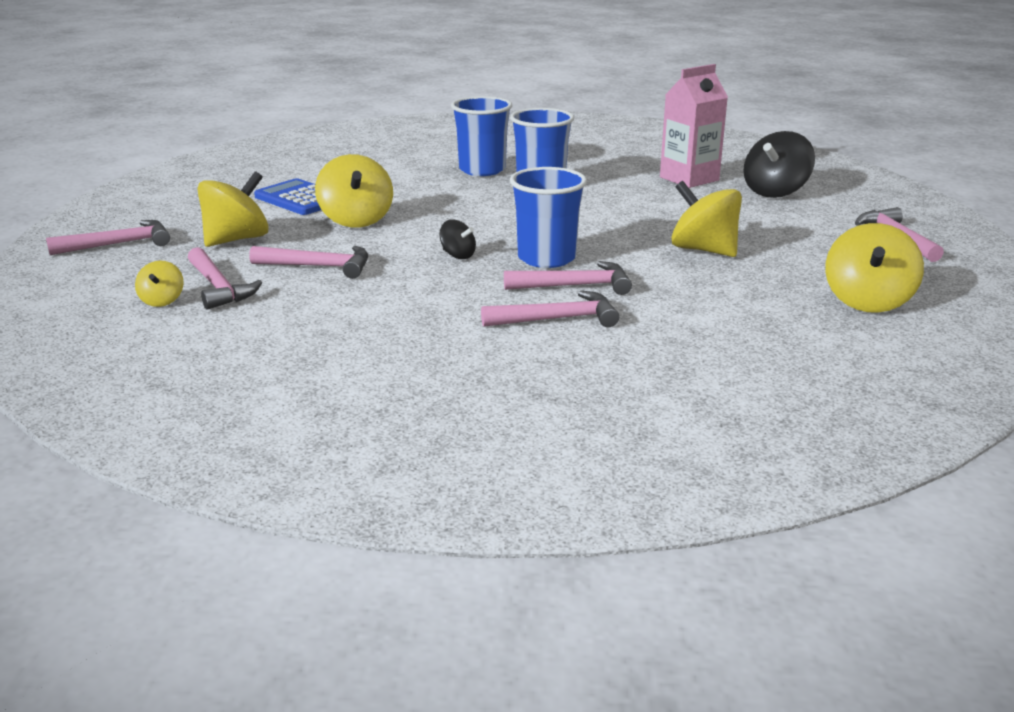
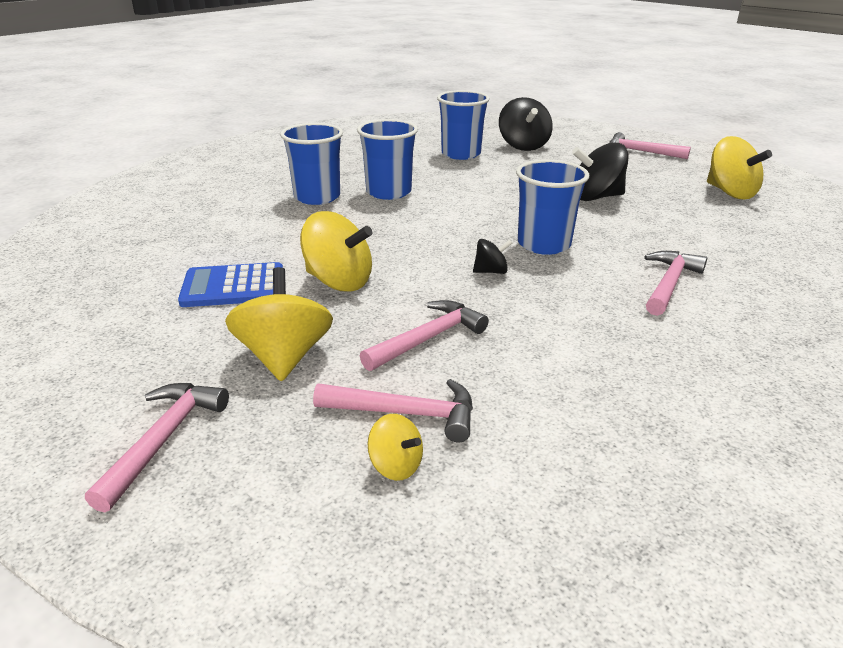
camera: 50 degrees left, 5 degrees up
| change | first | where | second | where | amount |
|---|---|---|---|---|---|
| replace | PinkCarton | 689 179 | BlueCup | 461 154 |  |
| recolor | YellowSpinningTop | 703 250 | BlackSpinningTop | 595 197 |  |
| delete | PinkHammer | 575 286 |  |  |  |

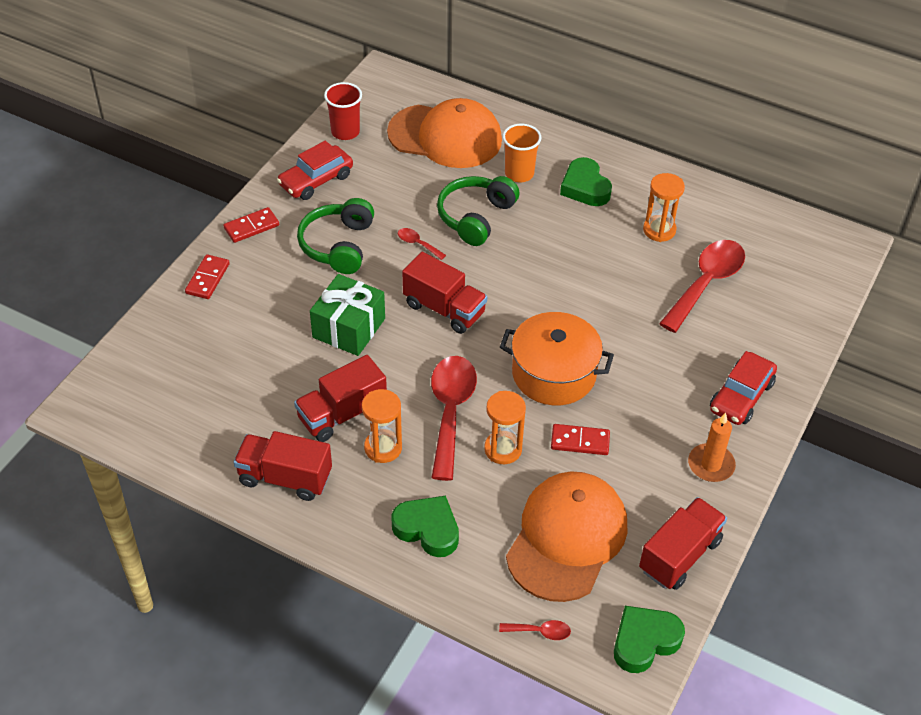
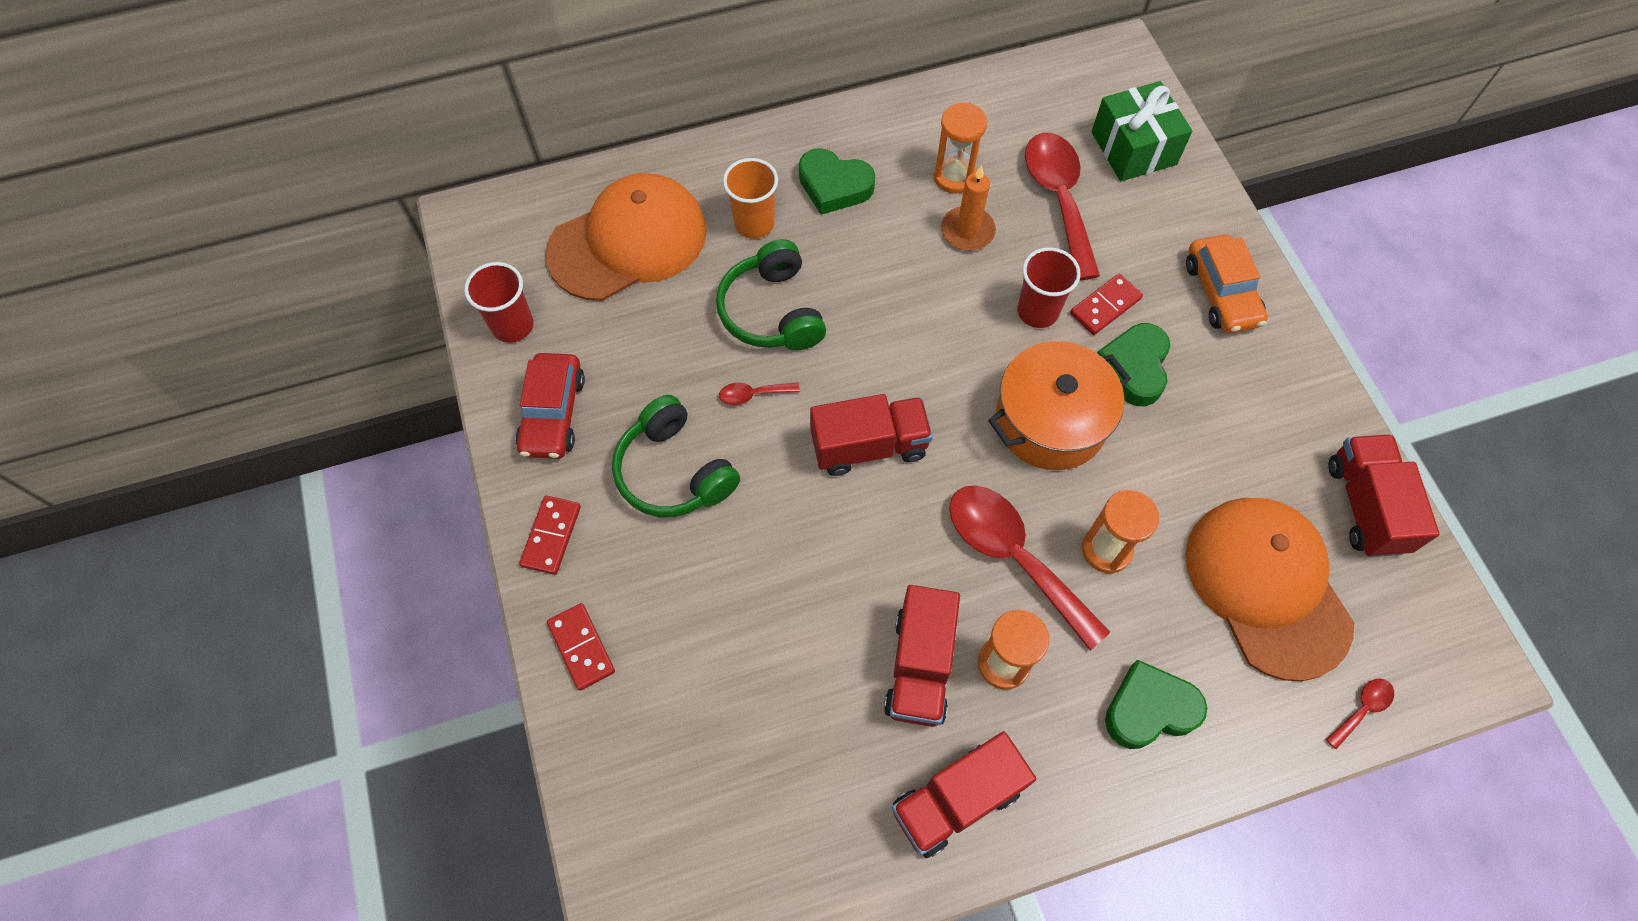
camera: 45 degrees left, 15 degrees up
| change | first | where | second | where | amount |
|---|---|---|---|---|---|
| move | OrangeCandle | 711 465 |  | 967 231 |  |
| insert |  |  | RedCup | 1037 311 |  |
| move | RedDomino | 580 441 |  | 1105 306 |  |
| move | GreenGift | 349 328 |  | 1133 148 |  |
| move | GreenHeart | 644 641 |  | 1134 368 |  |
| recolor | RedCar | 741 396 | OrangeCar | 1221 293 |  |

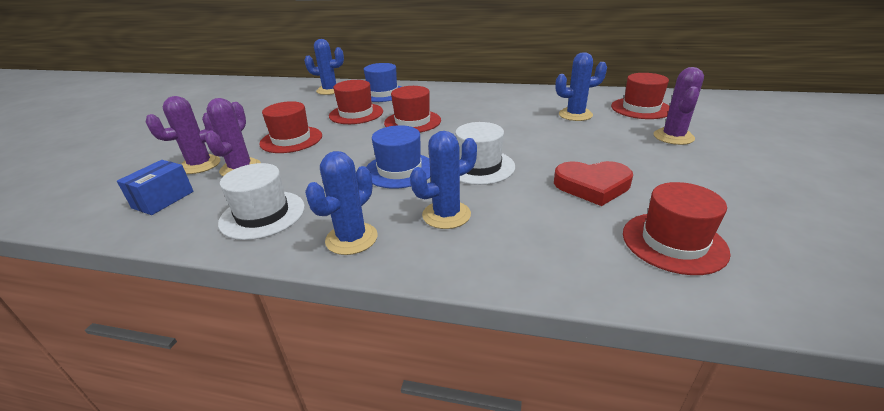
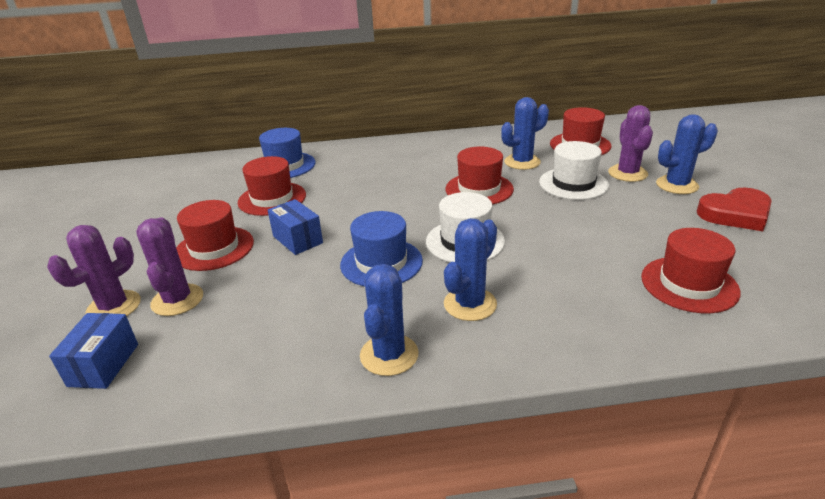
camera: 20 degrees left, 0 degrees up
| change | first | where | second | where | amount |
|---|---|---|---|---|---|
| insert |  |  | BlueBox | 297 239 |  |
| move | RedHat | 412 122 |  | 479 189 |  |
| move | WhiteHat | 262 214 |  | 573 183 |  |
| move | BlueCactus | 330 90 |  | 677 185 |  |
| move | RedHeart | 592 186 |  | 735 214 |  |

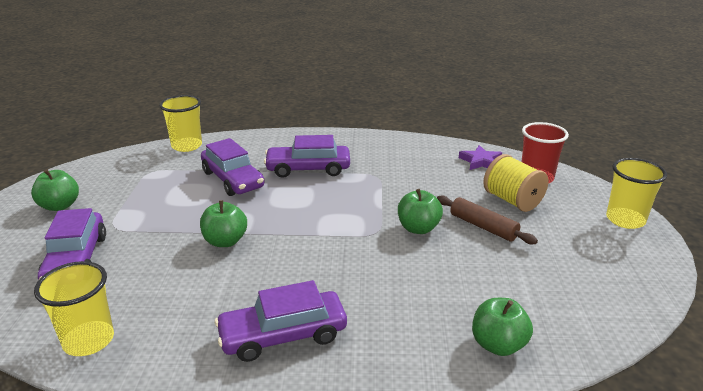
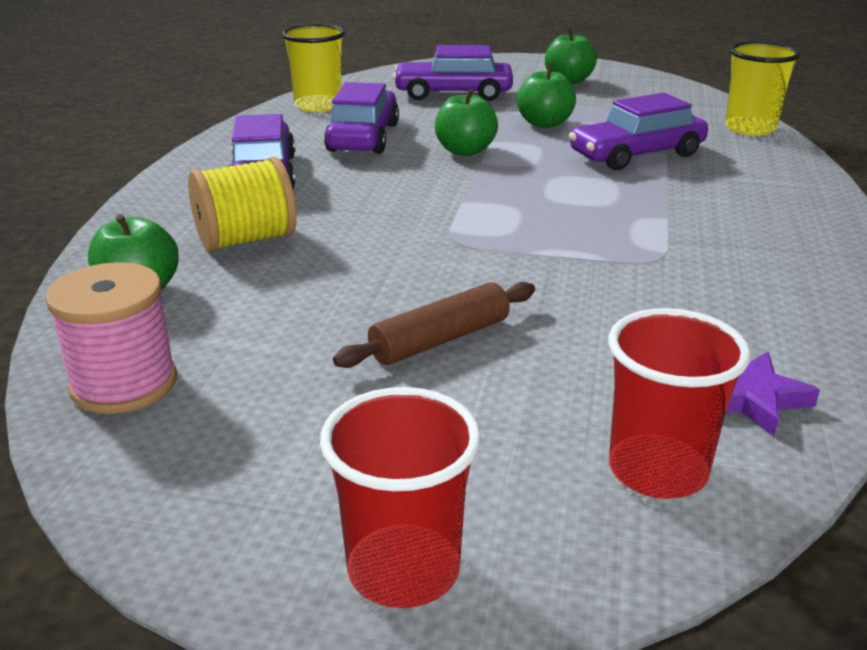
camera: 100 degrees right, 0 degrees up
| change | first | where | second | where | amount |
|---|---|---|---|---|---|
| insert |  |  | PinkSpool | 124 384 |  |
| move | YellowSpool | 512 200 |  | 246 240 |  |
| recolor | YellowCup | 625 220 | RedCup | 403 570 |  |
| move | PurpleCar | 308 169 |  | 363 137 |  |
| move | GreenApple | 418 228 |  | 544 123 |  |

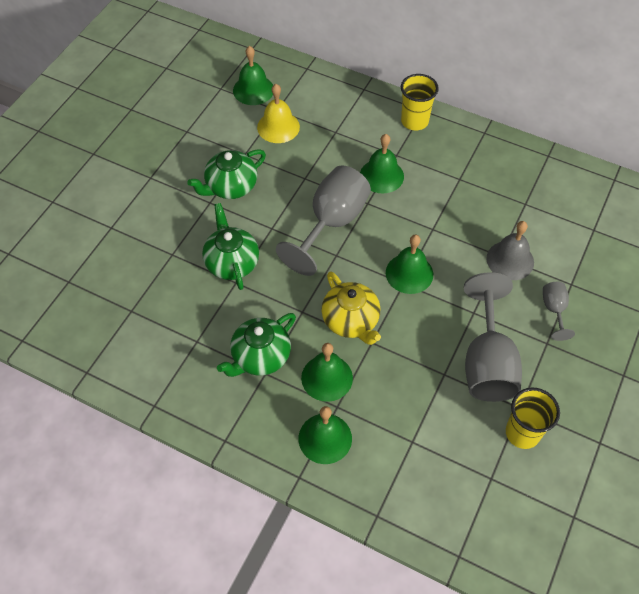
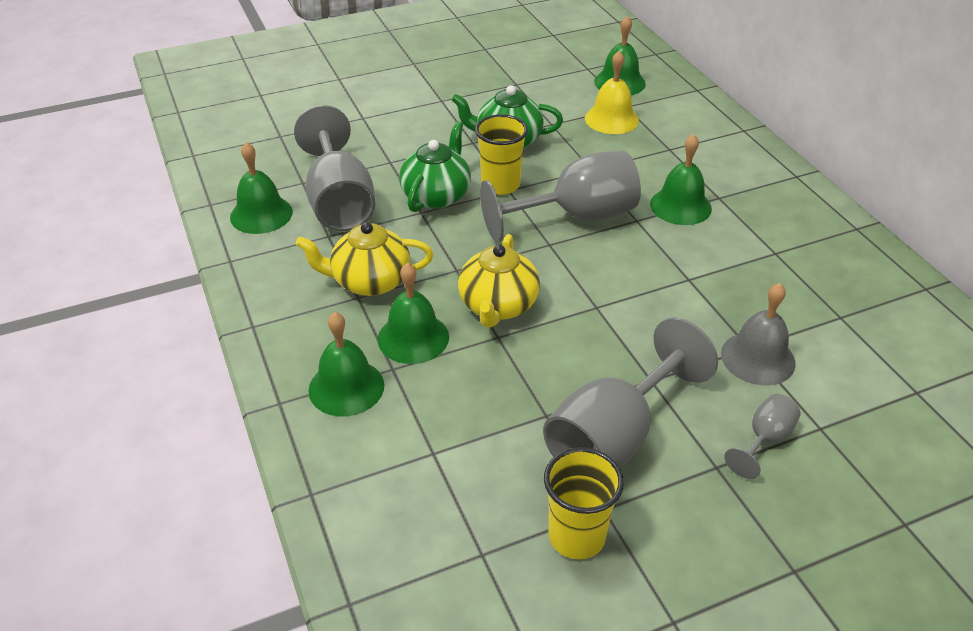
camera: 40 degrees right, 15 degrees down
| change | first | where | second | where | amount |
|---|---|---|---|---|---|
| move | GreenBell | 409 273 |  | 261 214 |  |
| insert |  |  | GreyGoblet | 339 202 |  |
| recolor | GreenTeapot | 260 357 | YellowTeapot | 370 281 |  |
| move | YellowCup | 414 121 |  | 500 185 |  |

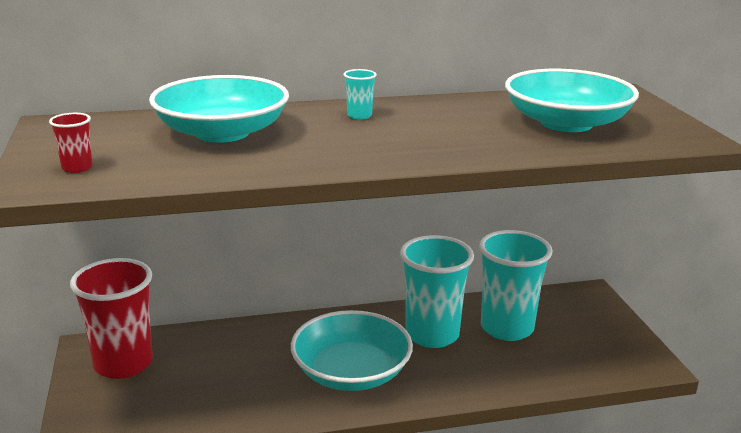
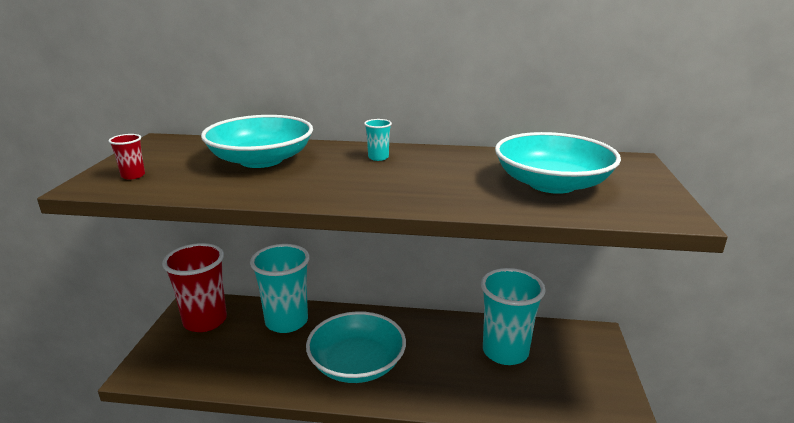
camera: 20 degrees right, 0 degrees up
| change | first | where | second | where | amount |
|---|---|---|---|---|---|
| move | TurquoiseCup | 432 335 |  | 286 321 |  |

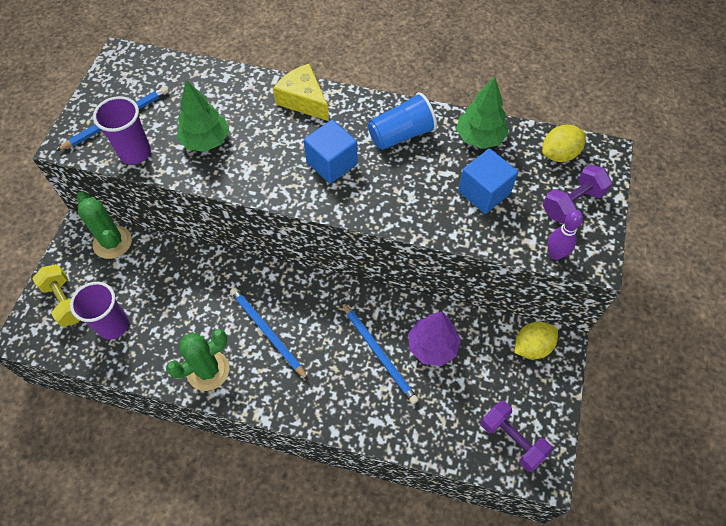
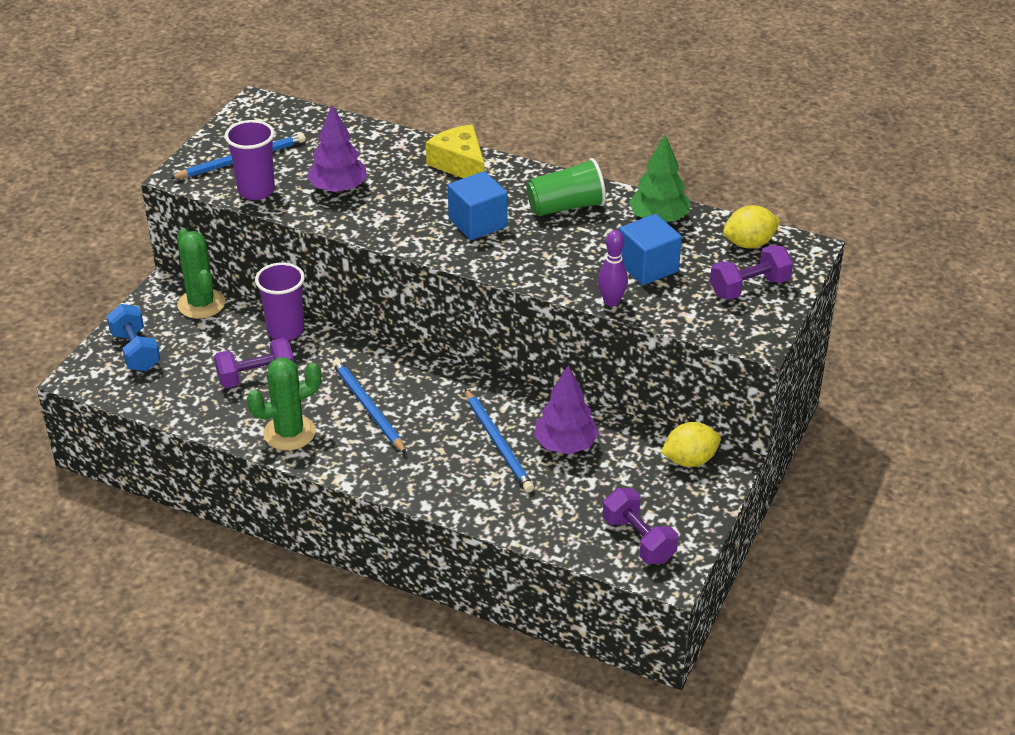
camera: 10 degrees right, 20 degrees down
| change | first | where | second | where | amount |
|---|---|---|---|---|---|
| recolor | YellowDumbbell | 66 301 | BlueDumbbell | 136 351 |  |
| insert |  |  | PurpleDumbbell | 256 377 |  |
| move | PurpleCup | 113 325 |  | 285 331 |  |
| recolor | GreenTree | 206 141 | PurpleTree | 338 189 |  |
| recolor | BlueCup | 401 135 | GreenCup | 566 207 |  |
| move | PurpleBowlingPin | 555 254 |  | 611 302 |  |

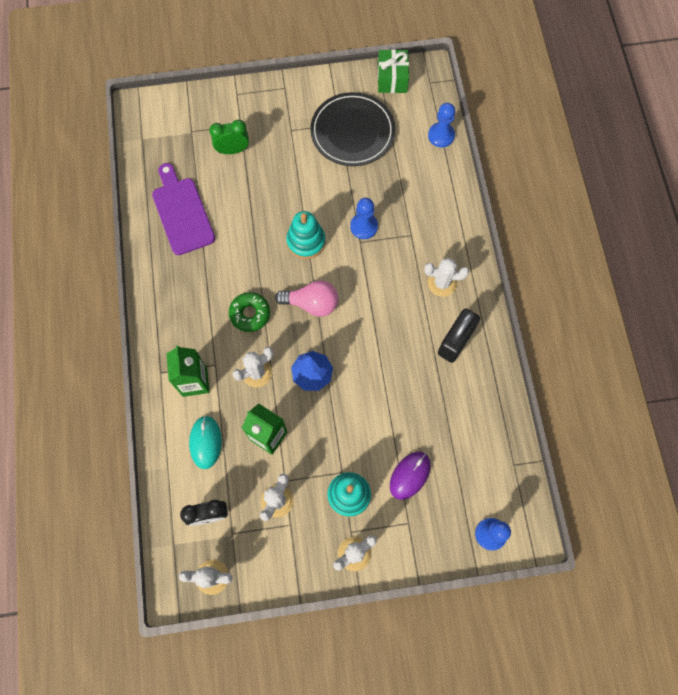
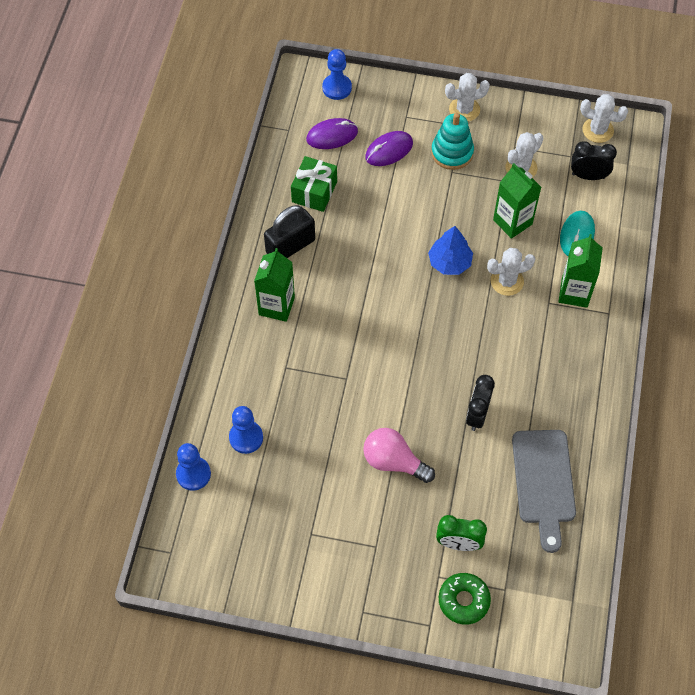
camera: 160 degrees left, 10 degrees down
| change | first | where | second | where | amount |
|---|---|---|---|---|---|
| move | BluePawn | 364 226 |  | 246 437 |  |
| replace | WhiteCactus | 442 283 | GreenCarton | 276 306 |  |
| move | GreenGift | 392 79 |  | 314 192 |  |
| insert |  |  | PurpleMouse | 332 135 |  |
| move | PinkLightBulb | 312 303 |  | 393 462 |  |
| move | GreenDonut | 250 314 |  | 463 600 |  |
| insert |  |  | BlackClock | 477 415 |  |
| recolor | PurpleCuttingBoard | 182 212 | GreyCuttingBoard | 544 482 |  |
| delete | TurquoiseStackingToy | 306 241 |  |  |  |
| delete | BlackPlate | 352 132 |  |  |  |

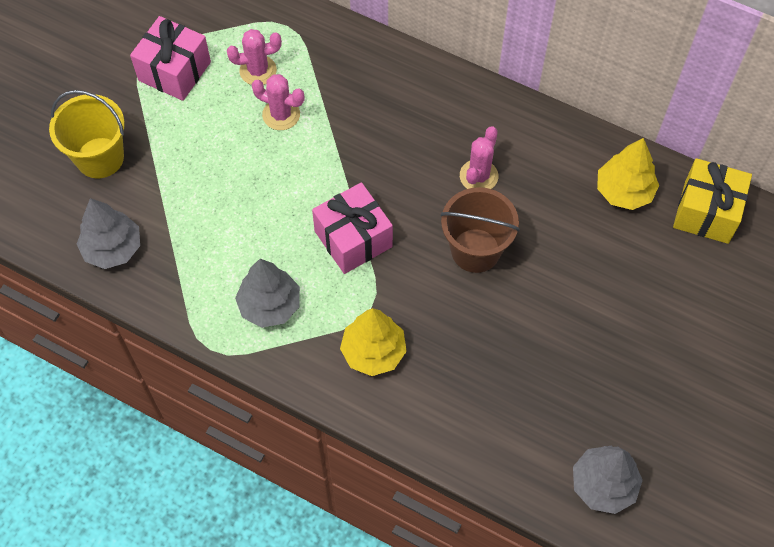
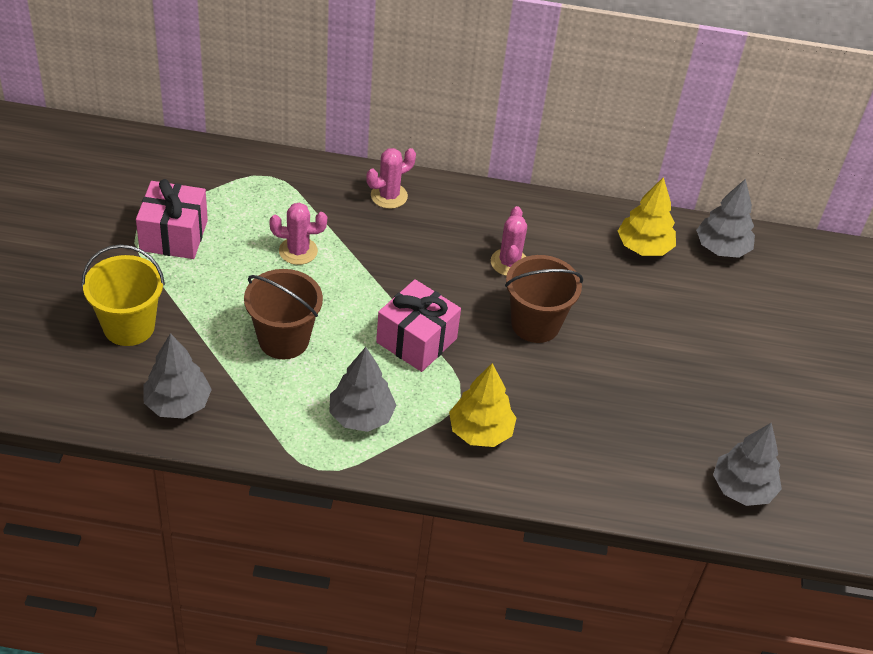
camera: 25 degrees left, 15 degrees down
| change | first | where | second | where | amount |
|---|---|---|---|---|---|
| insert |  |  | BrownBucket | 283 340 |  |
| move | PinkCactus | 258 71 |  | 389 196 |  |
| replace | YellowGift | 706 212 | GreyTree | 722 248 |  |

